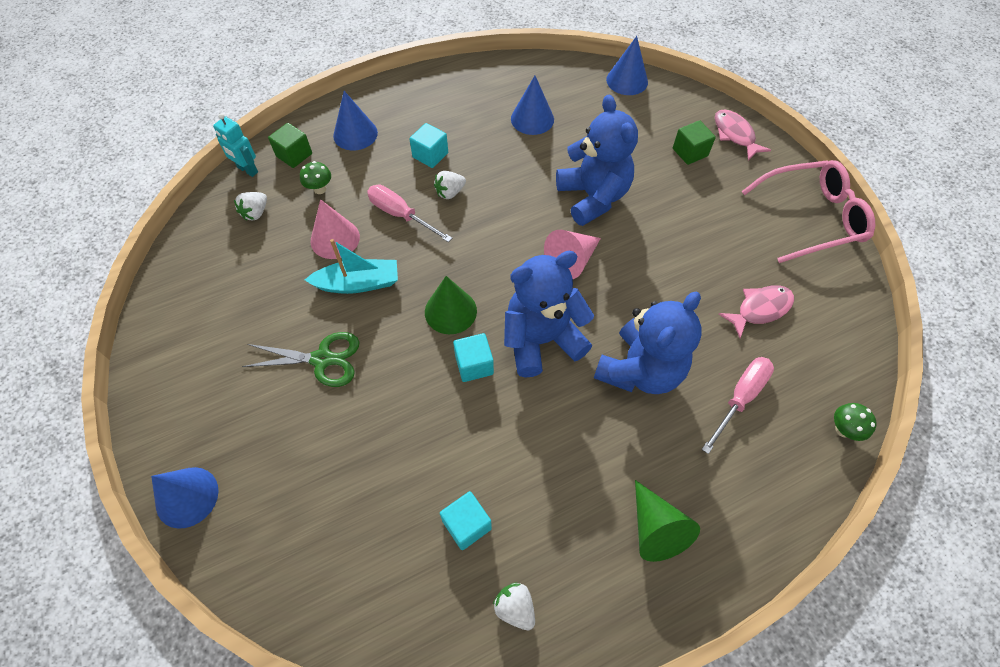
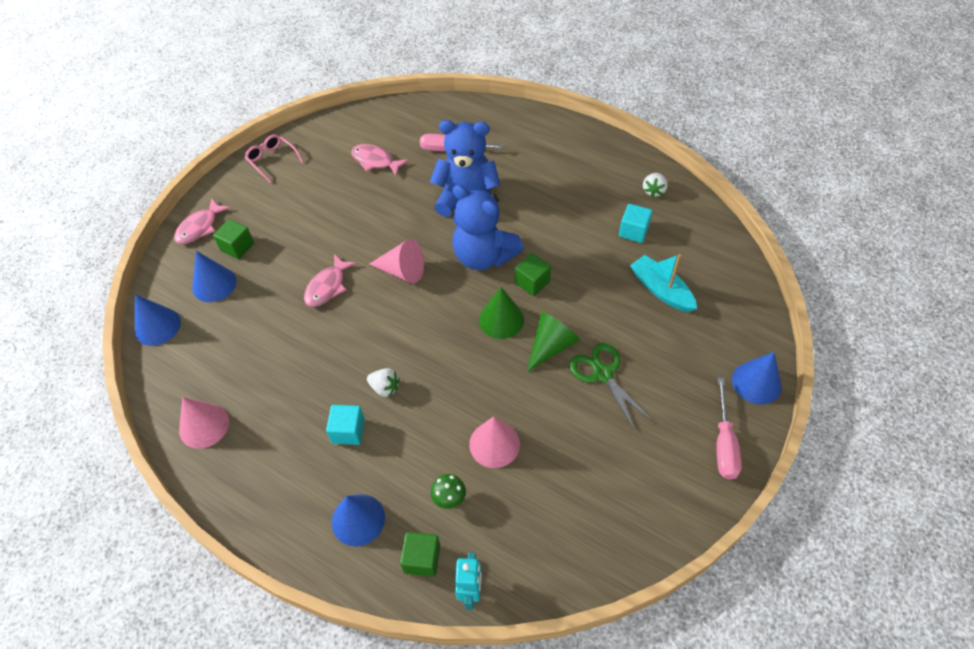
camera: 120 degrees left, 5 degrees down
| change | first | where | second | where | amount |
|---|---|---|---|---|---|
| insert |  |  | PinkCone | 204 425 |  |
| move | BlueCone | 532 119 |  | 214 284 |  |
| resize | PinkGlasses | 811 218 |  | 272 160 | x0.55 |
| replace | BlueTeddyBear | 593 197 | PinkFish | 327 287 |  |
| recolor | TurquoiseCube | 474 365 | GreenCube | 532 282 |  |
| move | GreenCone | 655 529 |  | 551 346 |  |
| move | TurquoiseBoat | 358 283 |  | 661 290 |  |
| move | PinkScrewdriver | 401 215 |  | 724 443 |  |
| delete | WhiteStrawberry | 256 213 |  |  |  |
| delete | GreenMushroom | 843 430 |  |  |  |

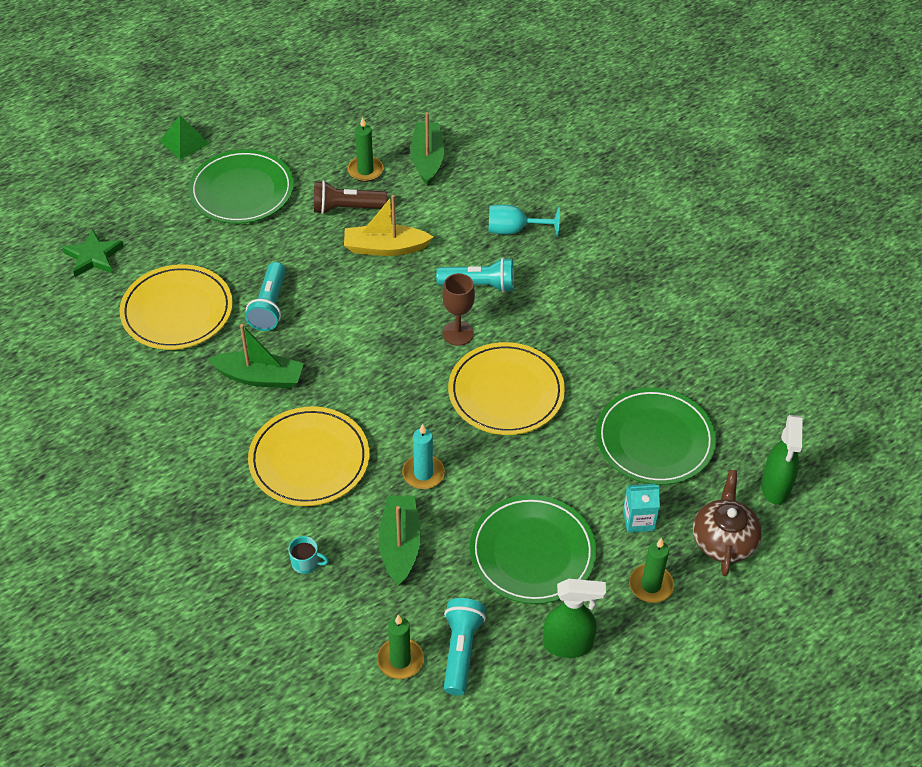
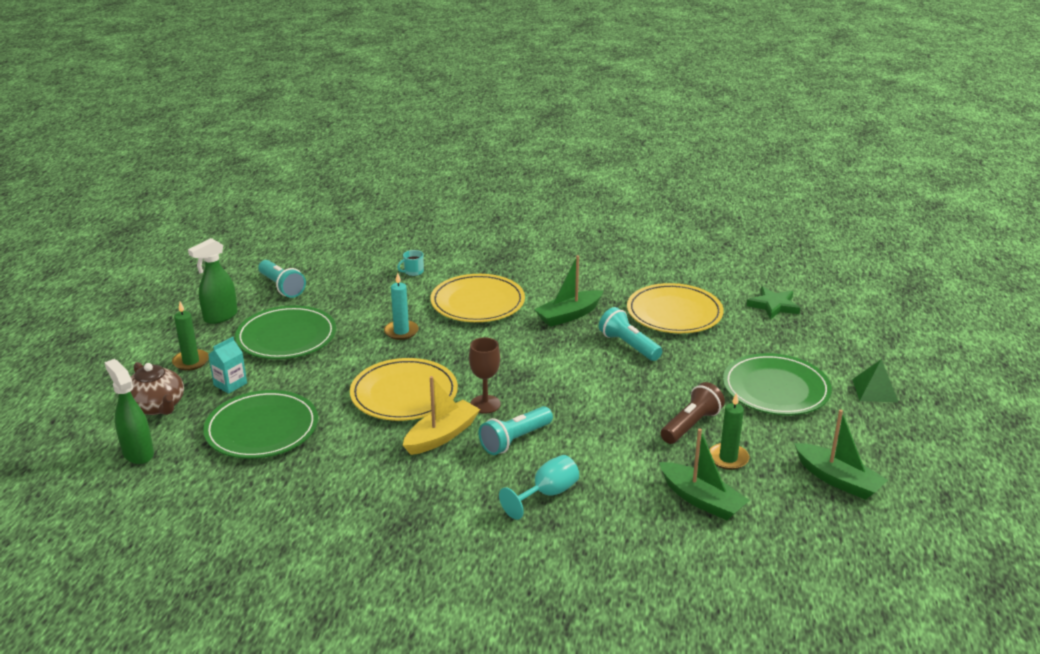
camera: 135 degrees right, 20 degrees down
| change | first | where | second | where | amount |
|---|---|---|---|---|---|
| move | YellowBoat | 385 248 |  | 442 436 |  |
| move | GreenBoat | 400 545 |  | 838 480 |  |
| delete | GreenCandle | 400 660 |  |  |  |

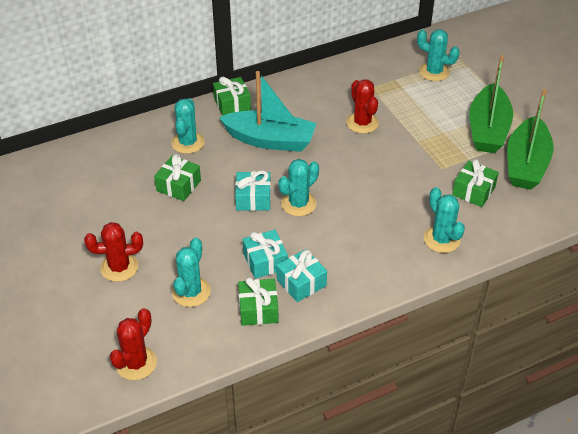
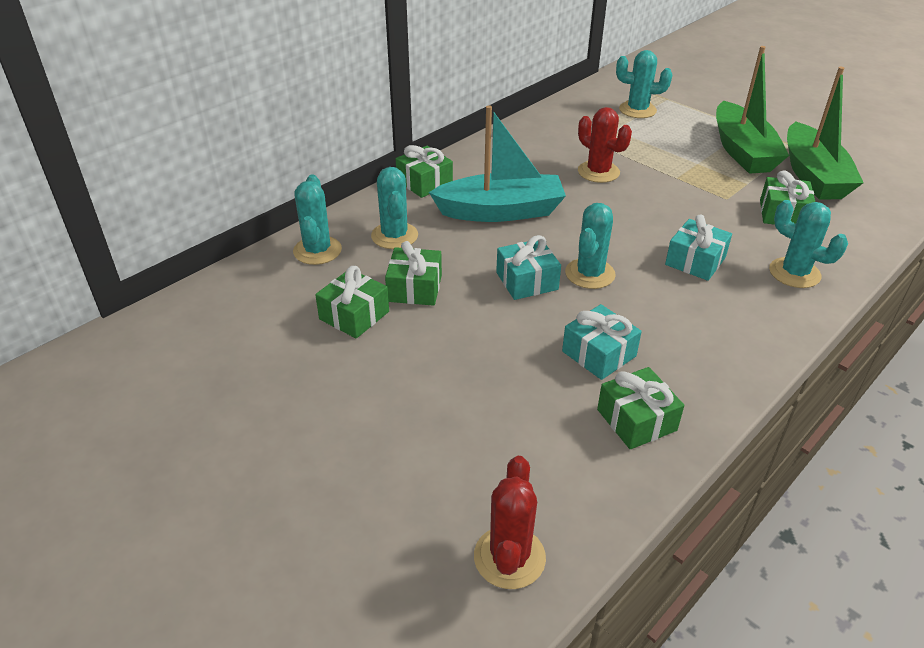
camera: 20 degrees left, 5 degrees down
| change | first | where | second | where | amount |
|---|---|---|---|---|---|
| move | TurquoiseCactus | 191 292 |  | 317 250 |  |
| insert |  |  | GreenGift | 354 315 |  |
| move | TurquoiseGift | 301 283 |  | 695 261 |  |
| delete | RedCactus | 119 267 |  |  |  |

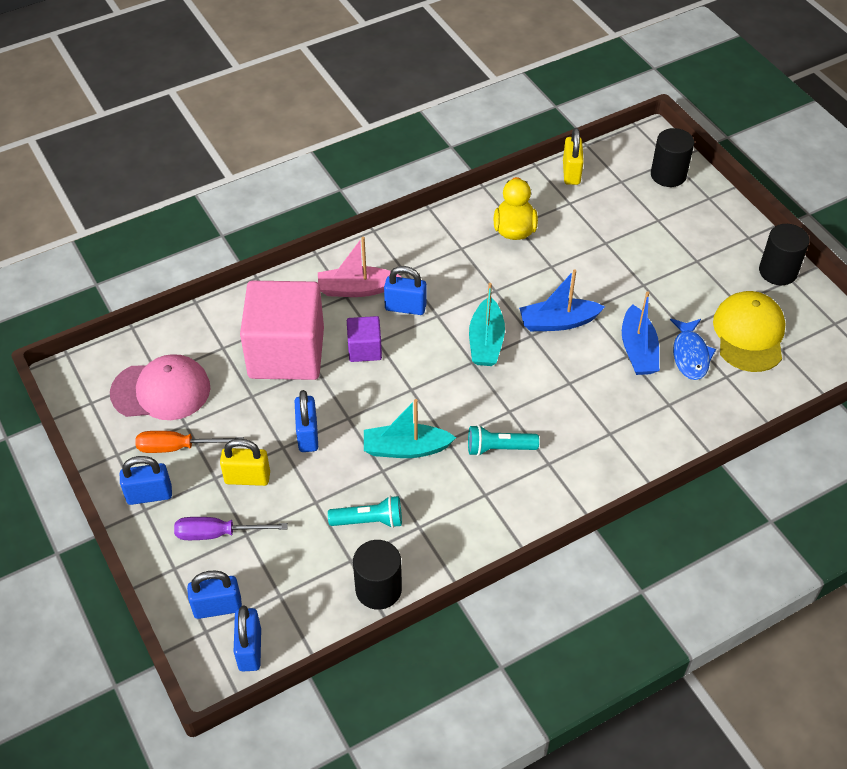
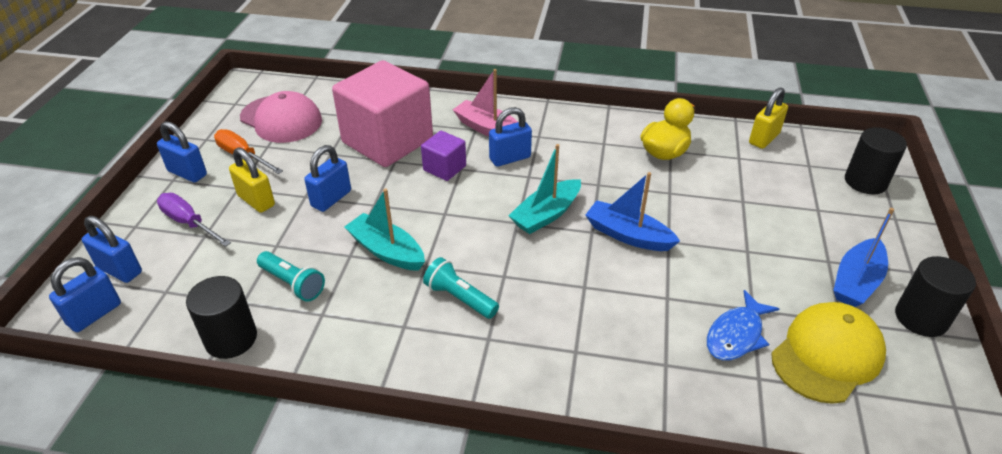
camera: 40 degrees right, 10 degrees down
| change | first | where | second | where | amount |
|---|---|---|---|---|---|
| rotate | BluePadlock | 405 307 |  | 510 158 | 75 degrees counterclockwise |
| move | BlueBoat | 638 350 |  | 856 281 |  |

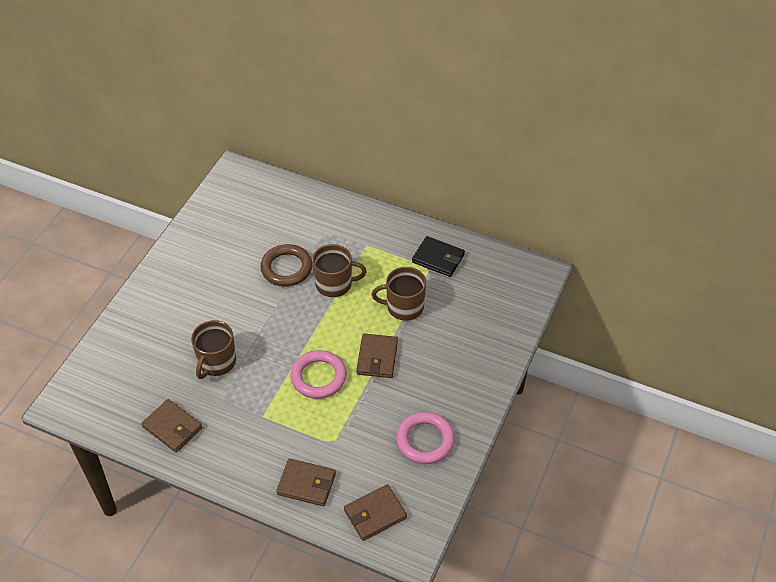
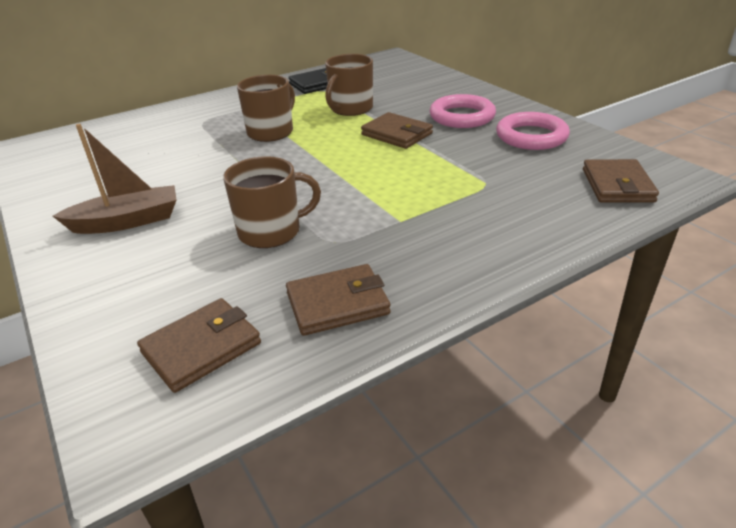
camera: 55 degrees left, 15 degrees down
| change | first | where | second | where | amount |
|---|---|---|---|---|---|
| insert |  |  | BrownBoat | 127 221 |  |
| move | BrownWallet | 306 484 |  | 201 348 |  |
| rotate | BrownMug | 216 362 |  | 271 231 | 75 degrees counterclockwise |
| move | PinkRing | 318 377 |  | 462 116 |  |
| delete | BrownRing | 286 268 |  |  |  |

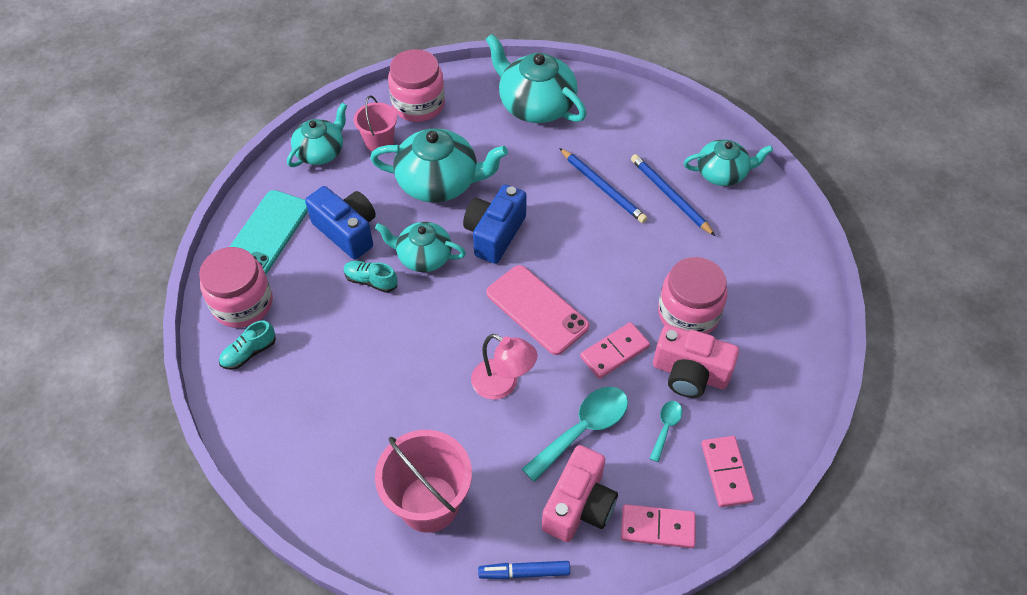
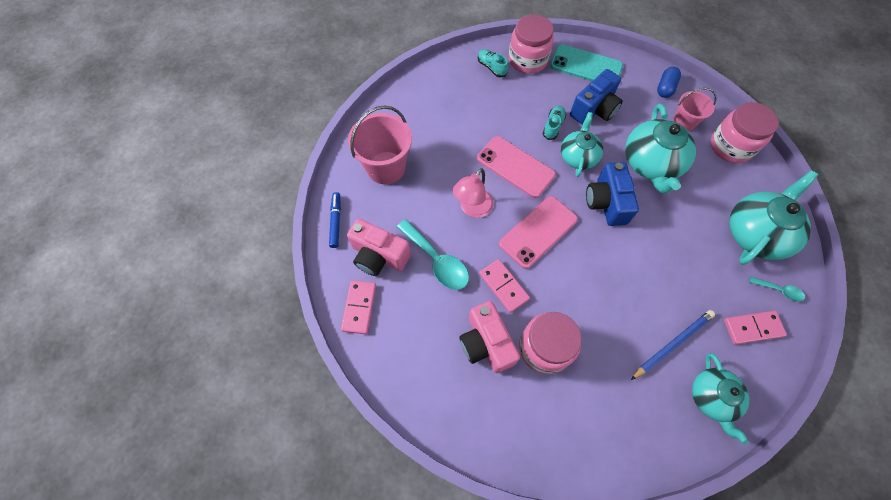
camera: 90 degrees right, 10 degrees up
| change | first | where | second | where | amount |
|---|---|---|---|---|---|
| rotate | PinkCamera | 689 373 |  | 486 343 | 45 degrees counterclockwise |
| insert |  |  | PinkPhone | 515 166 |  |
| rotate | BlueCamera | 494 234 |  | 606 202 | 120 degrees counterclockwise |
| replace | TurquoiseTeapot | 321 152 | BlueCapsule | 665 88 |  |
| move | PinkDomino | 726 472 |  | 752 328 |  |
| move | TurquoiseSpoon | 666 427 |  | 779 290 |  |
| delete | BluePencil | 603 187 |  |  |  |

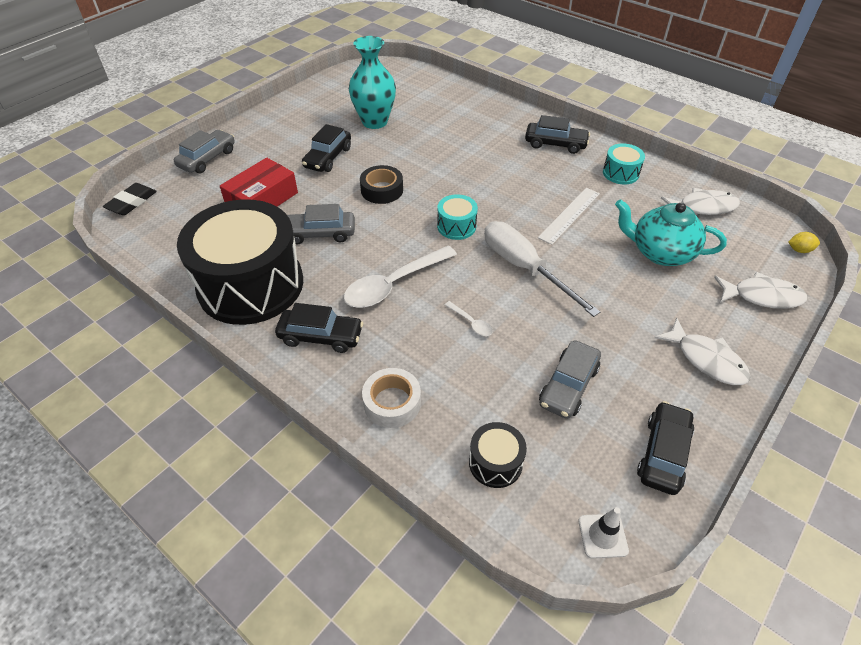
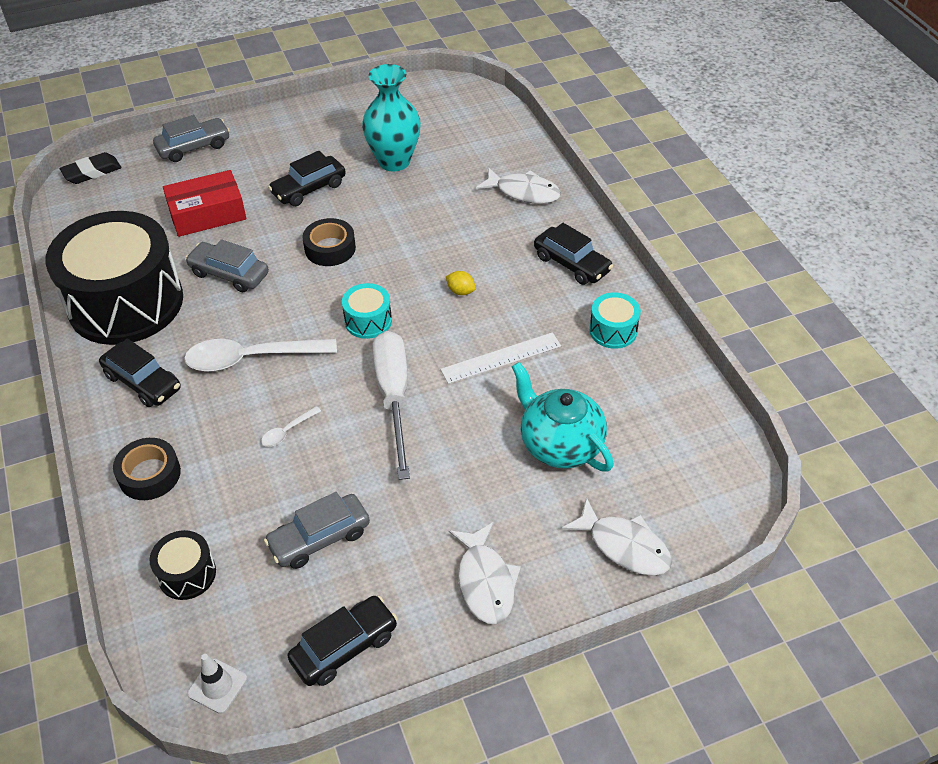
camera: 30 degrees right, 0 degrees up
| change | first | where | second | where | amount |
|---|---|---|---|---|---|
| recolor | WhiteTape | 392 402 | BlackTape | 149 474 |  |
| rotate | WhiteSpoon | 471 323 |  | 287 431 | 60 degrees clockwise |
| move | YellowLemon | 799 250 |  | 460 291 |  |
| move | WhiteFish | 703 207 |  | 523 192 |  |

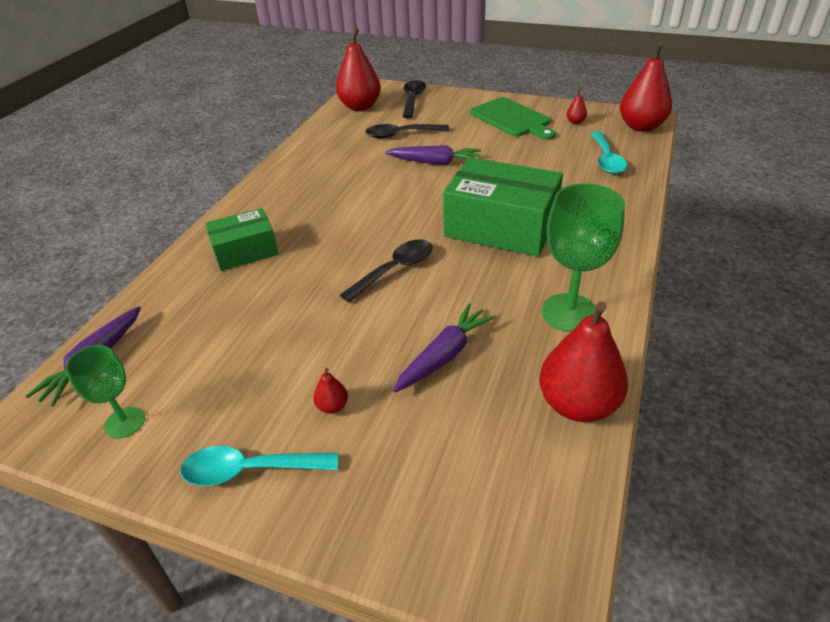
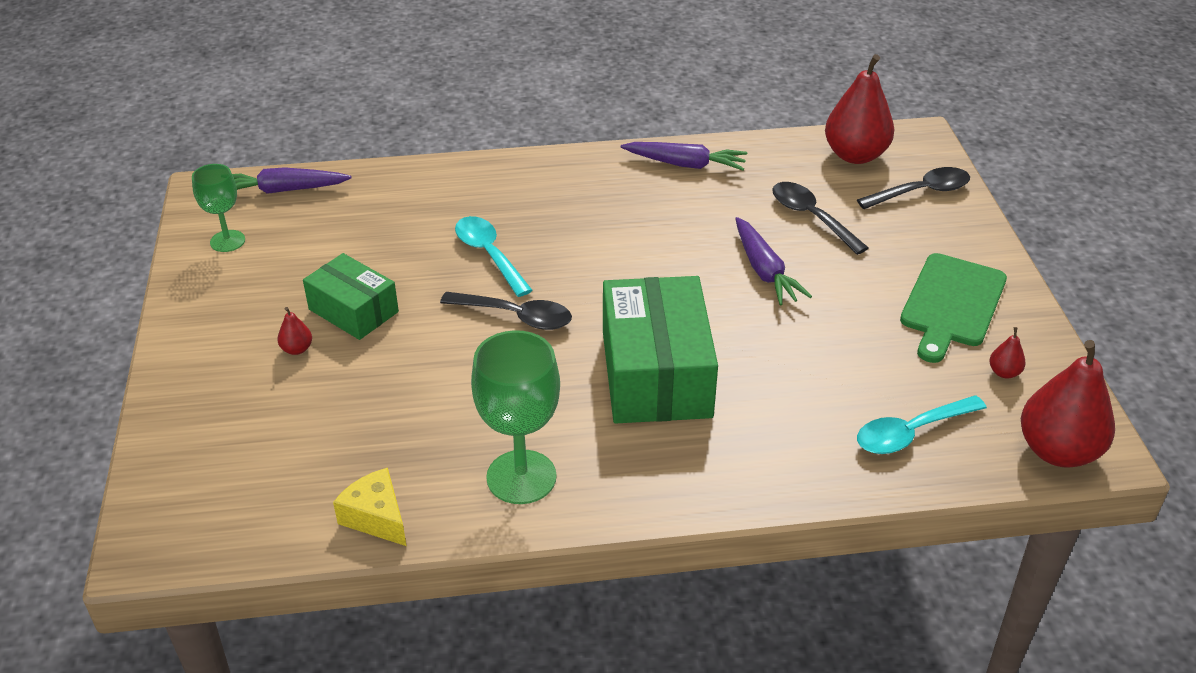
camera: 60 degrees right, 0 degrees up
| change | first | where | second | where | amount |
|---|---|---|---|---|---|
| move | GreenBox | 245 251 |  | 353 310 |  |
| replace | RedPear | 577 404 | YellowCheese | 376 517 |  |
| move | TurquoiseSpoon | 250 470 |  | 489 255 |  |
| move | PurpleCarrot | 444 355 |  | 685 164 |  |

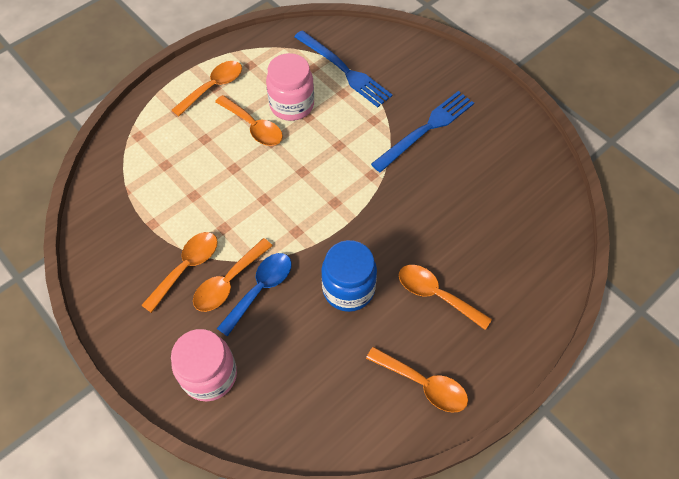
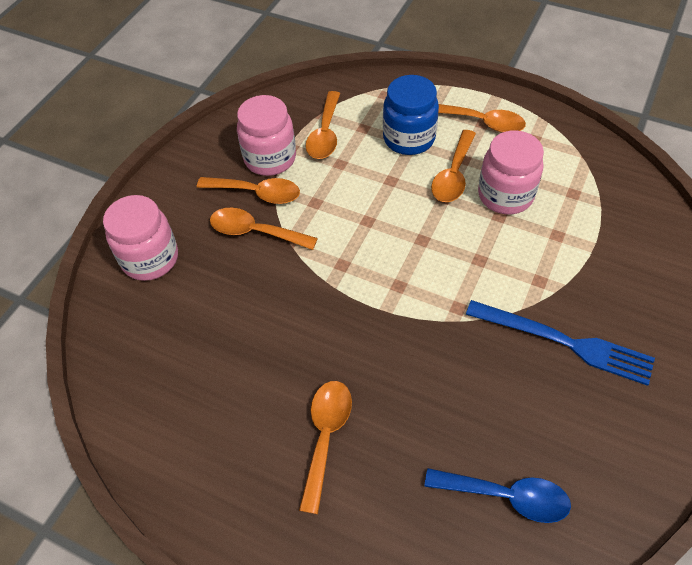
camera: 70 degrees right, 5 degrees down
| change | first | where | second | where | amount |
|---|---|---|---|---|---|
| insert |  |  | PinkJar | 270 158 |  |
| move | OrangeSpoon | 423 384 |  | 325 134 |  |
| move | BlueJar | 348 289 |  | 409 138 |  |
| move | BlueSpoon | 260 289 |  | 506 496 |  |
| delete | BlueFork | 344 70 |  |  |  |

